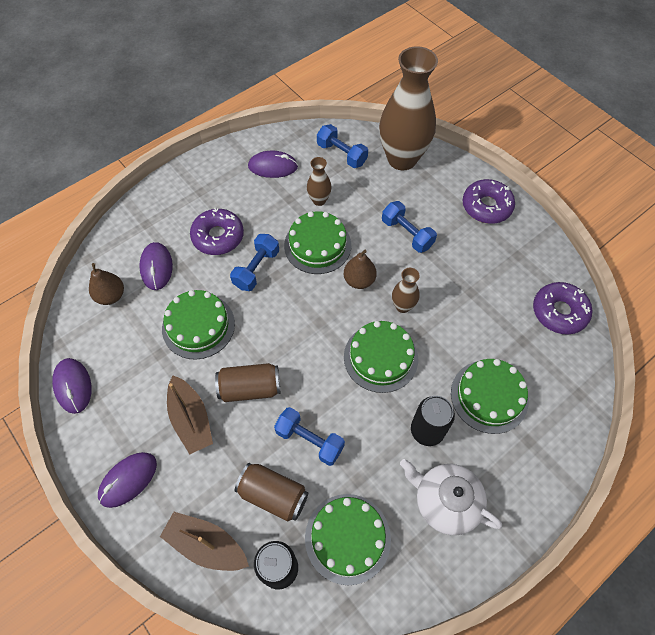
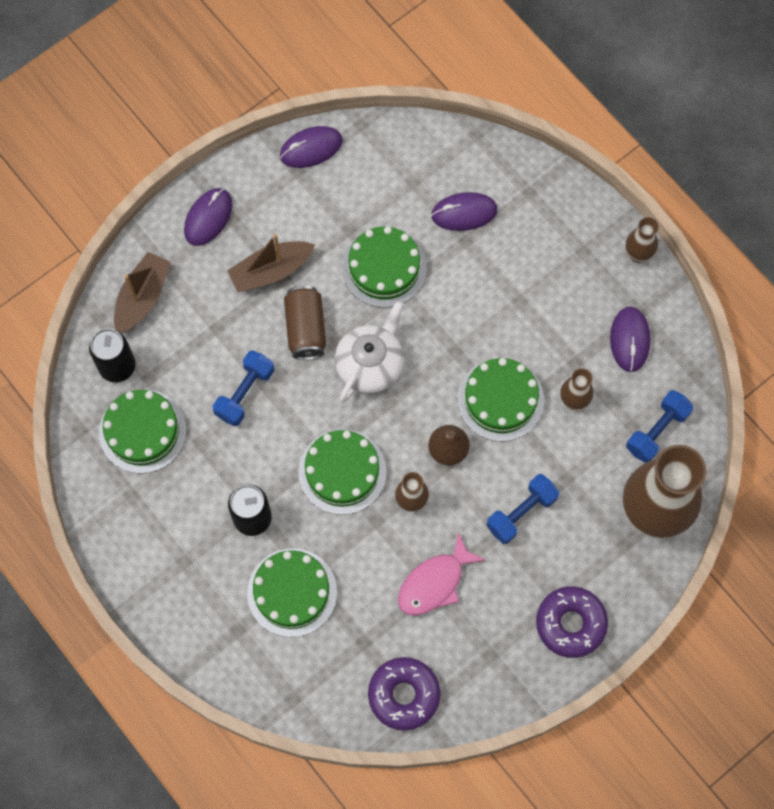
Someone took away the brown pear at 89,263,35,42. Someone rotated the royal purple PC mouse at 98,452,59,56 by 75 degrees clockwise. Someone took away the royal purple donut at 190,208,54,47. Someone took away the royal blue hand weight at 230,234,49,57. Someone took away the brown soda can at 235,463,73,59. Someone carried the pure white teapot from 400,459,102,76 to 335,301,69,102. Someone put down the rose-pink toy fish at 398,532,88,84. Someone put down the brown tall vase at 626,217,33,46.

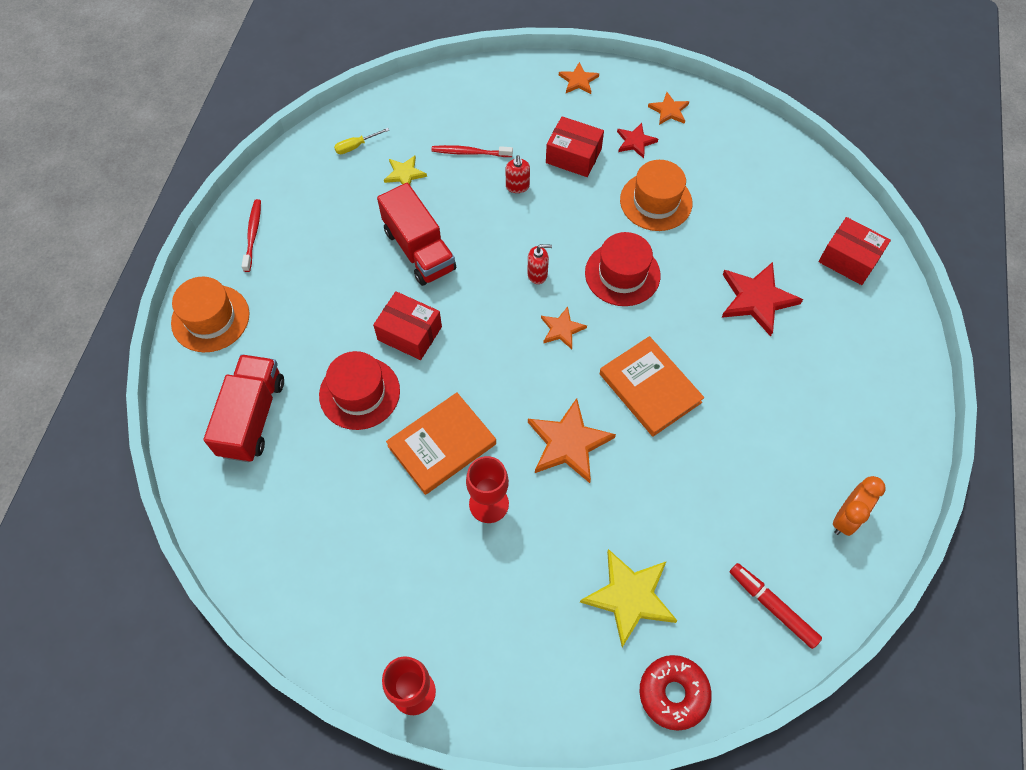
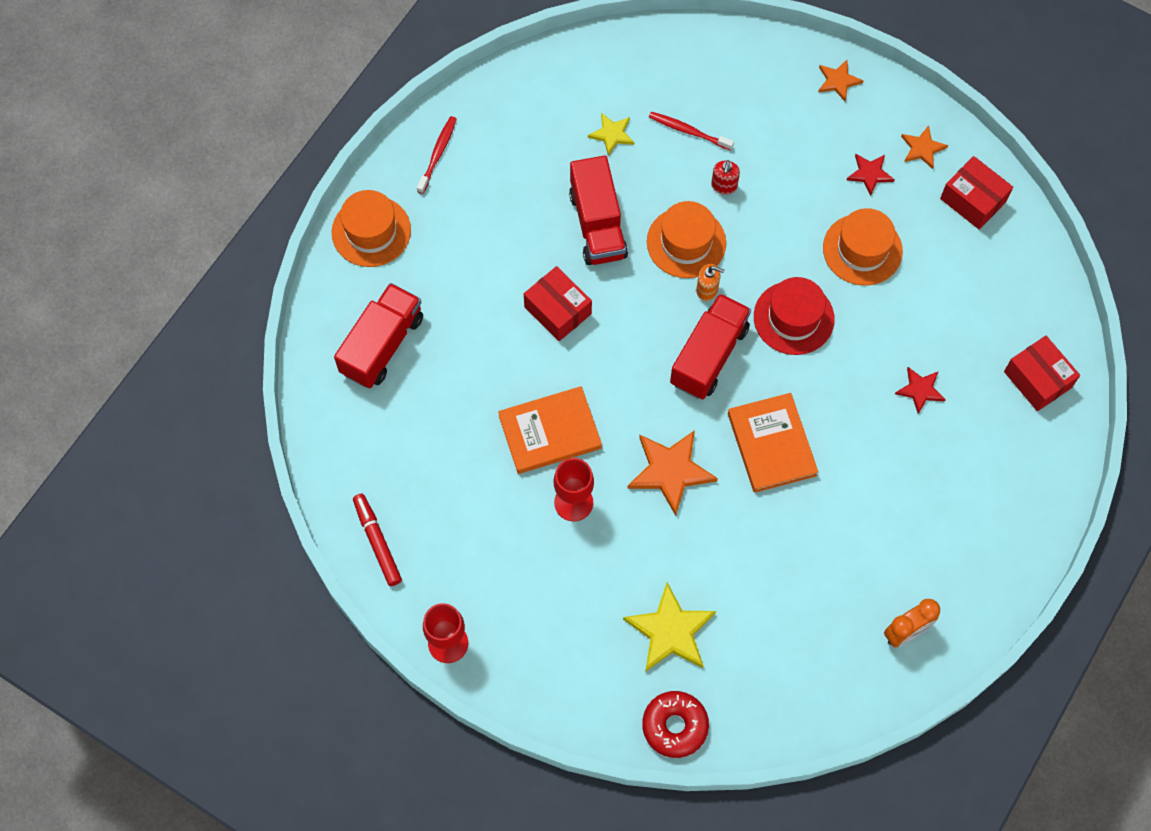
Someone took away the crimson tall hat at 319,351,81,79. Someone took away the golden screwdriver at 334,128,55,26. Someone repainted the crimson soap dispenser at 527,244,25,40, which became the orange-coloured soap dispenser at 696,264,28,37. Someone swapped the orange-coloured star at 541,307,46,42 for the crimson lorry at 670,293,81,106. Someone carried the crimson parcel from 546,116,58,61 to 940,156,73,73. Someone scaled the crimson star at 721,262,82,75 by 0.56. Someone carried the crimson marker from 730,563,92,86 to 353,494,49,92. Someone put down the orange-coloured tall hat at 647,201,79,77.

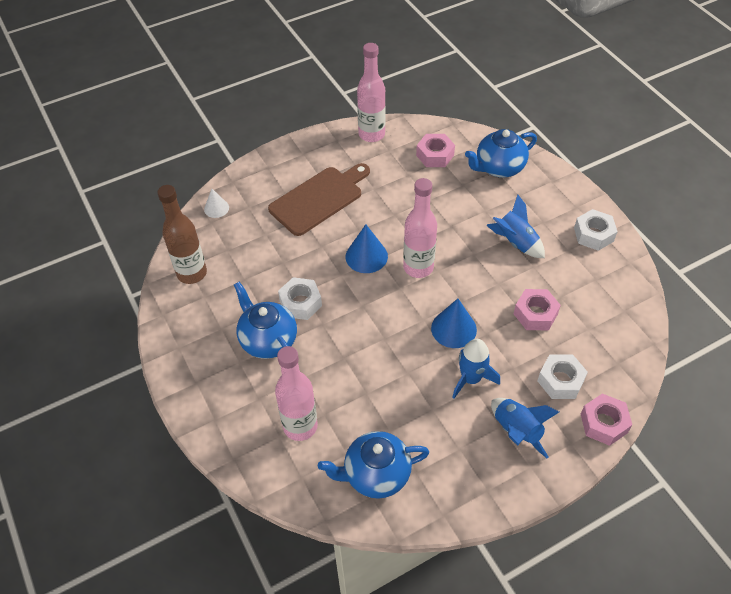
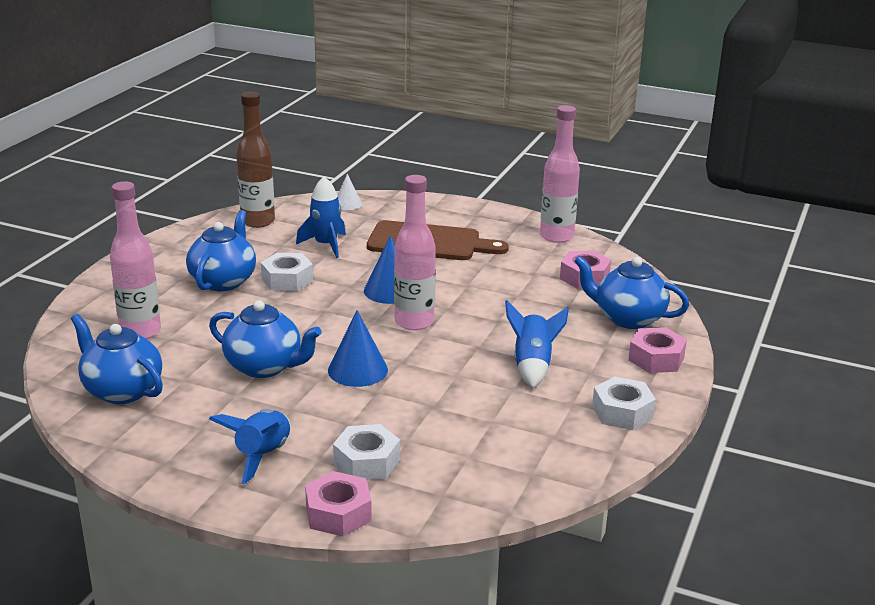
Someone carried the royal blue toy rocket from 452,339,48,59 to 296,177,50,81. Someone carried the rose-pink hexagon nut from 514,289,47,41 to 628,327,59,46. Someone put down the royal blue teapot at 209,300,113,78.

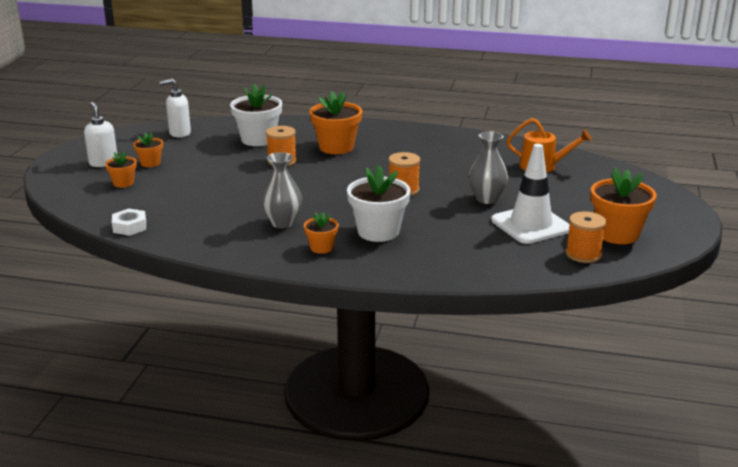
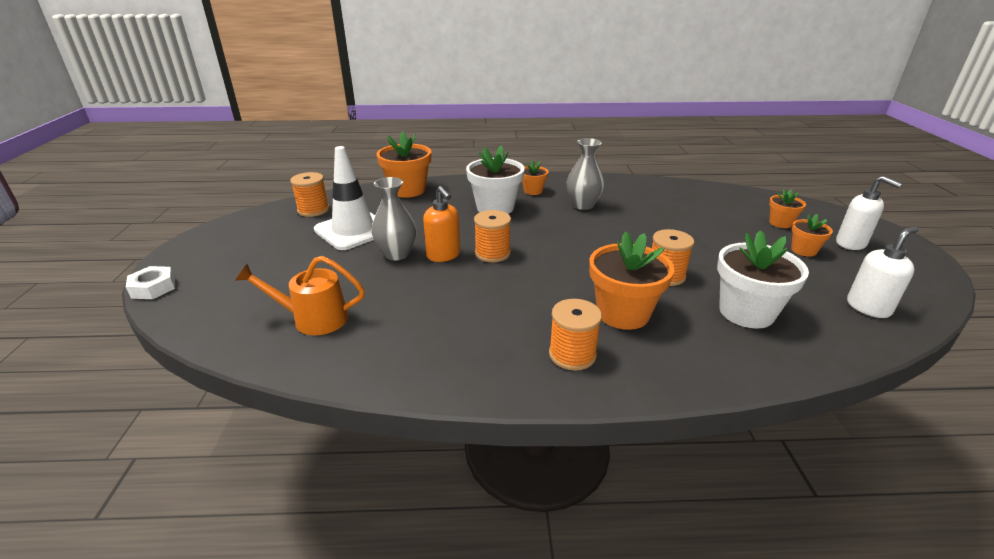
Someone carried the pure white hexagon nut from 112,209,34,27 to 126,266,49,33. Someone carried the orange-coloured plant pot from 591,168,66,76 to 376,131,55,67. Someone put down the orange-coloured soap dispenser at 423,186,37,76. Someone put down the orange-coloured bobbin at 549,299,53,72.

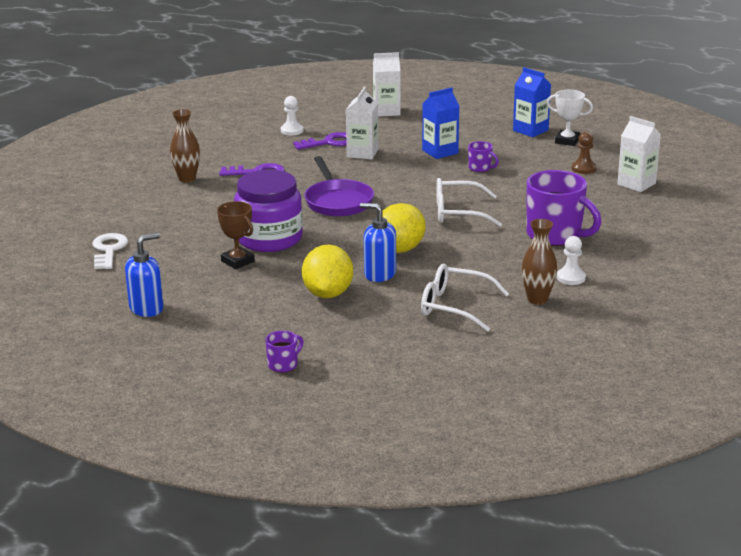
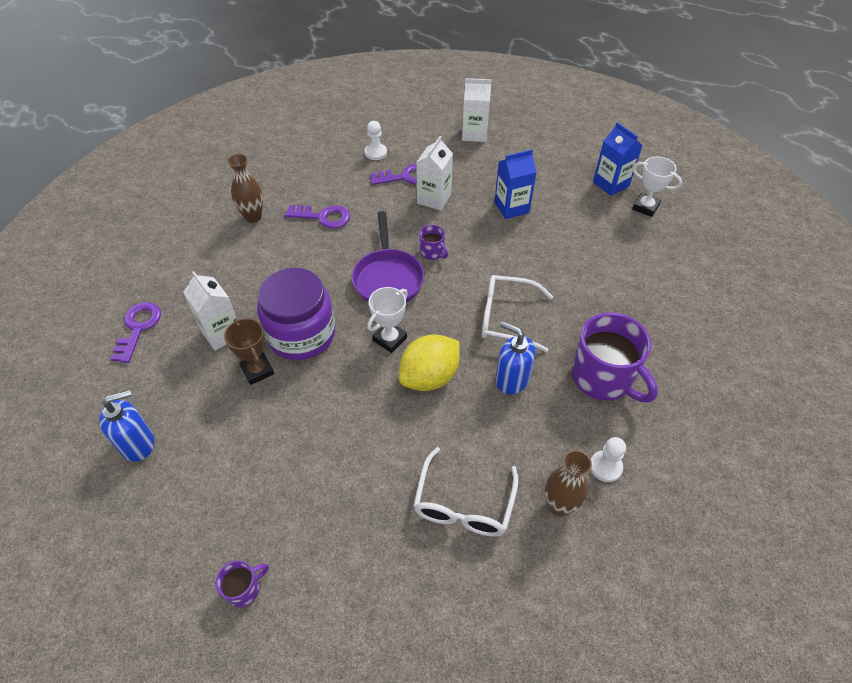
Someone repainted the pure white door key at 92,233,36,36, which became the royal purple door key at 111,302,50,61. Someone took away the golden citrus fruit at 302,245,51,53. Someone carried the royal blue soap dispenser from 360,203,36,79 to 495,321,41,73. Someone rotated the pure white glasses at 421,263,88,69 by 105 degrees counterclockwise. Someone carried the royal purple tea mug from 468,141,31,31 to 419,225,29,35. Someone took away the brown chess pawn at 572,132,24,42. Someone carried the pure white juice carton from 617,116,44,76 to 183,271,54,80. Someone put down the pure white trophy at 367,287,41,66.

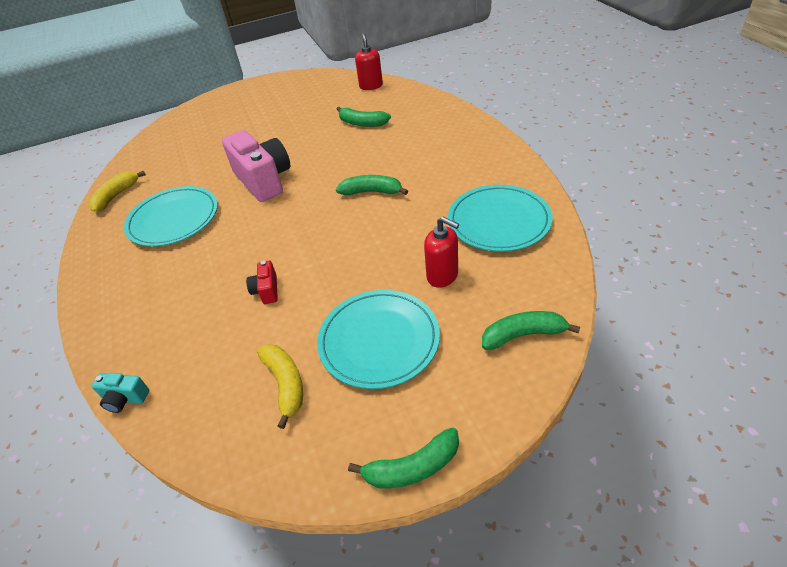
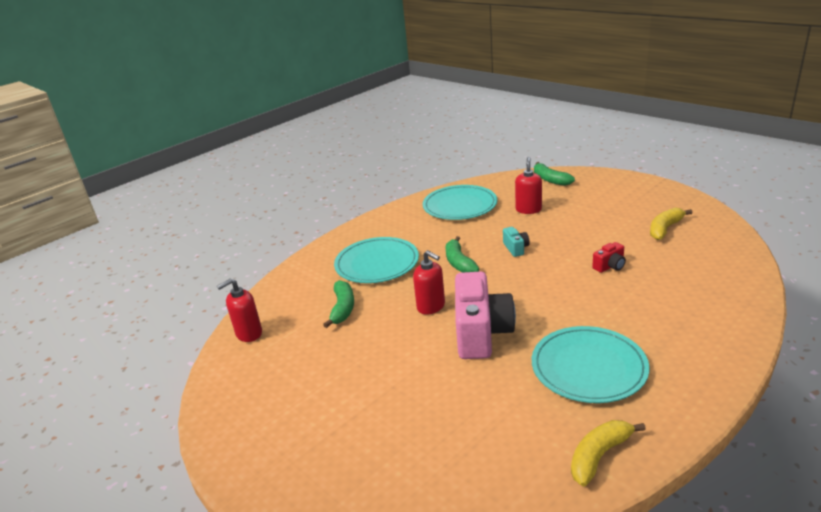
Someone rotated the golden banana fruit at 88,171,58,42 by 135 degrees clockwise. Someone carried the teal camera from 92,373,57,40 to 503,227,27,30. Someone rotated the rose-pink camera at 222,130,68,72 by 150 degrees clockwise. Someone carried the teal dinner plate from 317,290,123,99 to 334,237,85,46. Someone took away the emerald banana fruit at 348,427,111,61. Someone put down the crimson soap dispenser at 413,250,32,65.

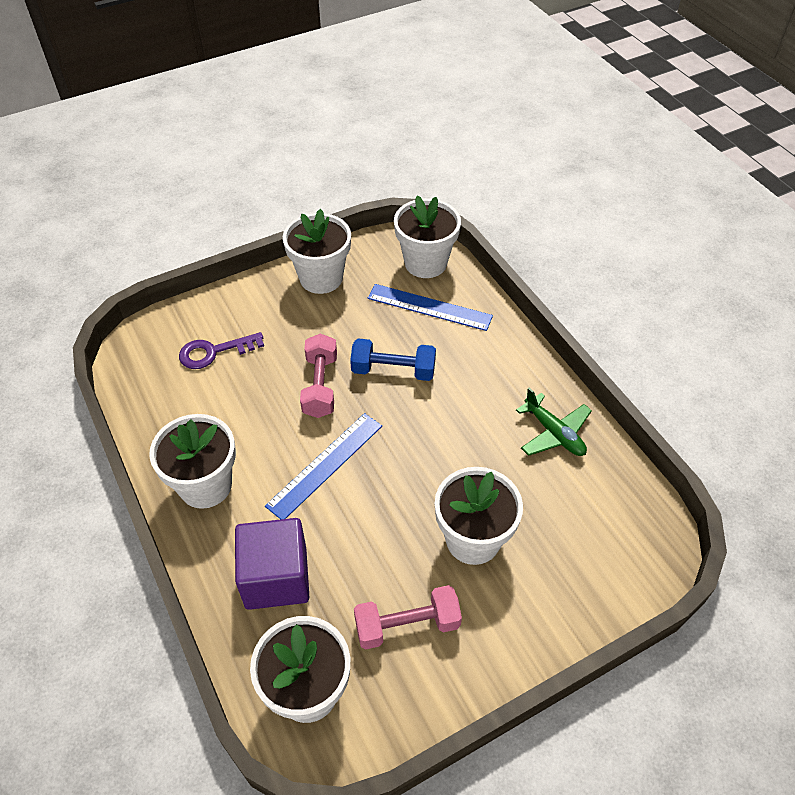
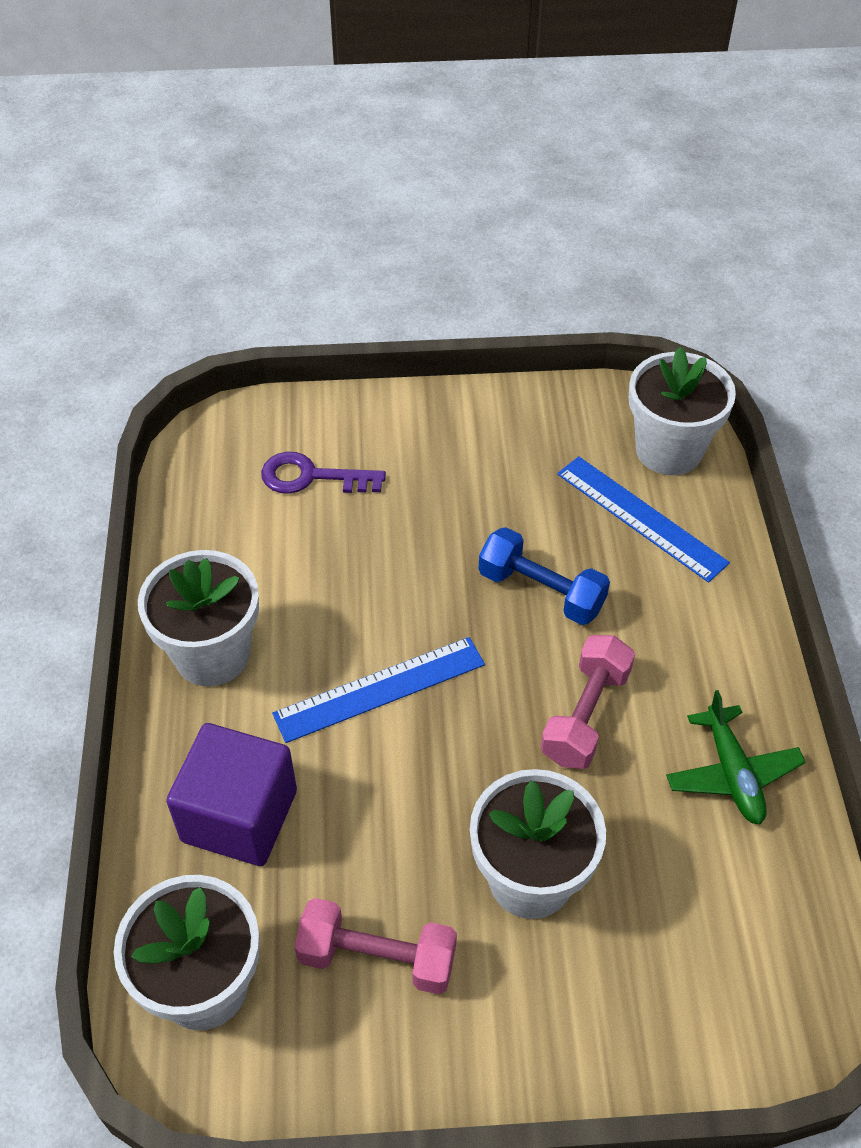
Someone took away the pure white plant pot at 283,209,68,85. Someone carried the rose-pink hand weight from 300,334,37,84 to 541,635,94,134.

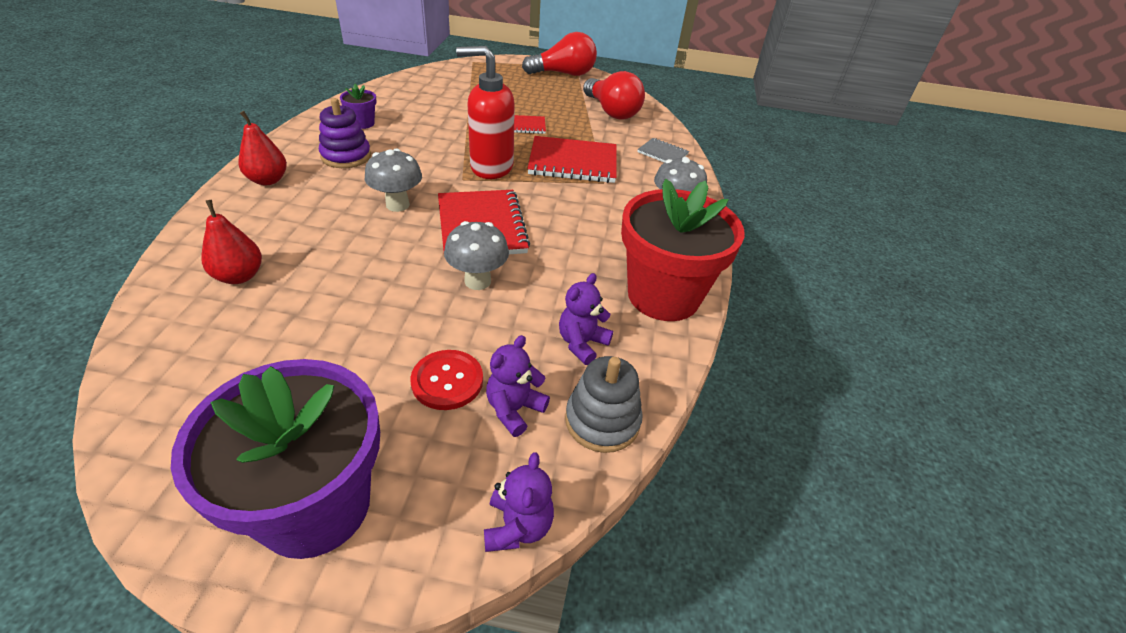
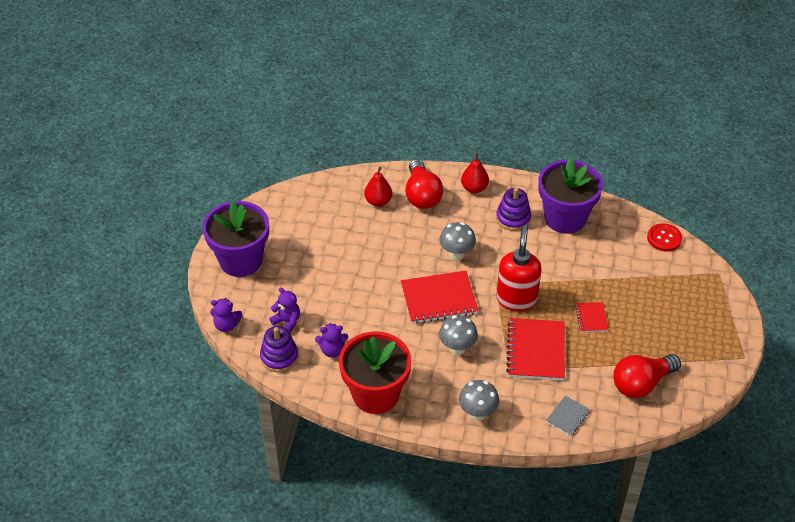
Someone scaled the royal purple plant pot at 340,84,37,45 by 2.37. Someone carried the crimson shirt button from 410,350,73,60 to 647,223,35,28. Someone carried the ash-grey mushroom from 444,221,65,69 to 439,315,39,40. Someone carried the crimson lightbulb from 522,32,75,44 to 405,159,38,50. Someone rotated the royal purple teddy at 559,273,54,92 by 135 degrees clockwise. Someone repainted the ash-grey ring stacker at 565,356,78,97, which became the royal purple ring stacker at 260,326,38,46.

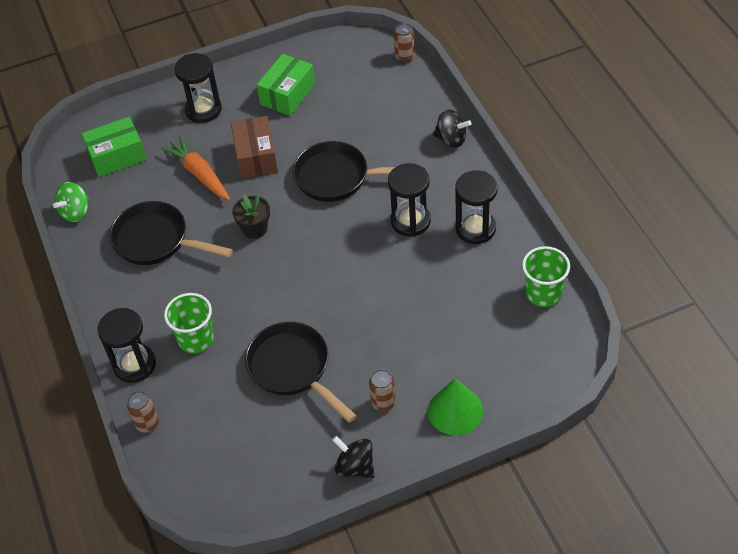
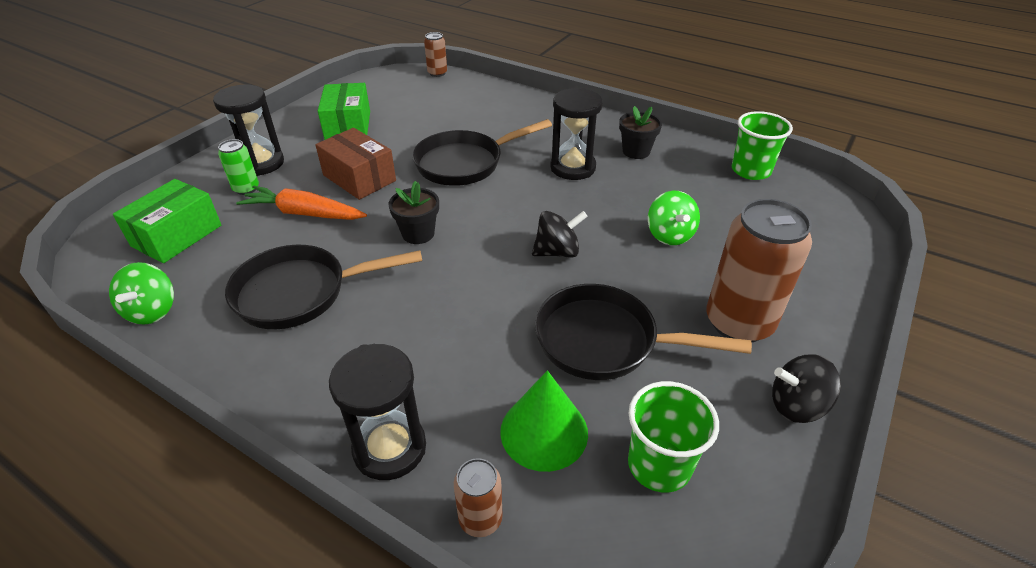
Someone carried the emerald beaker from 164,293,50,60 to 628,381,91,112. Someone scaled the brown soda can at 369,369,27,42 by 2.06. Someone carried the emerald cone shape from 428,378,55,57 to 500,370,88,102. Someone carried the jet-black whirligig from 433,109,39,39 to 532,211,56,47. Someone swapped the jet-black sand timer at 455,170,43,74 for the jet-black plant pot at 619,106,43,53. Someone put down the emerald soda can at 218,139,41,56. Someone put down the emerald whirligig at 648,191,52,54.

